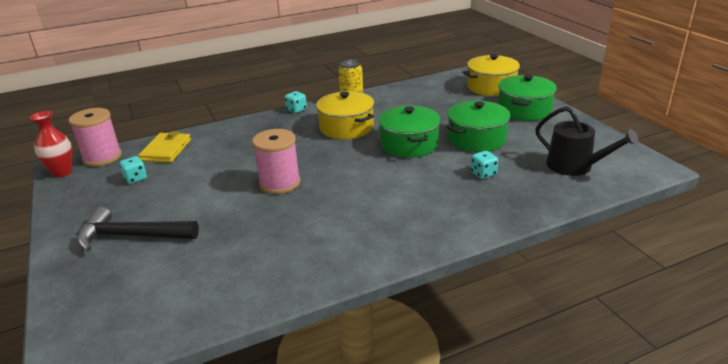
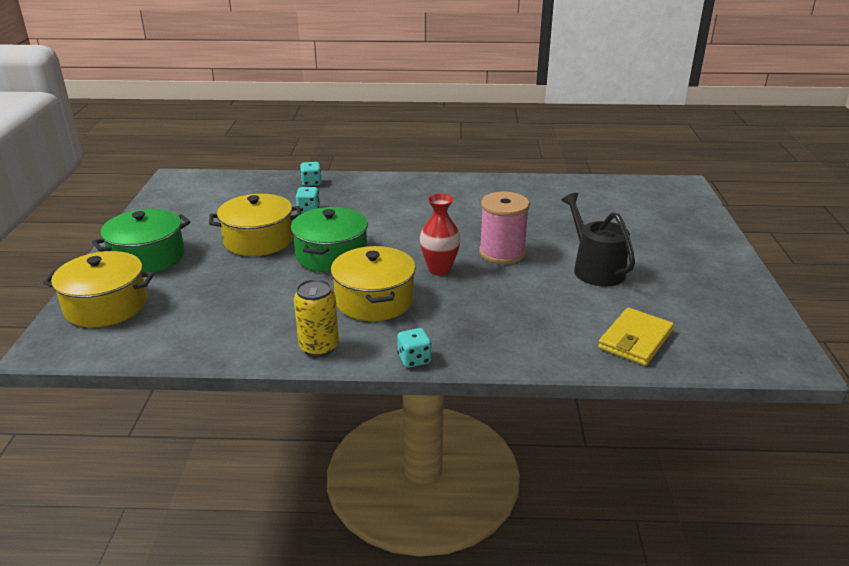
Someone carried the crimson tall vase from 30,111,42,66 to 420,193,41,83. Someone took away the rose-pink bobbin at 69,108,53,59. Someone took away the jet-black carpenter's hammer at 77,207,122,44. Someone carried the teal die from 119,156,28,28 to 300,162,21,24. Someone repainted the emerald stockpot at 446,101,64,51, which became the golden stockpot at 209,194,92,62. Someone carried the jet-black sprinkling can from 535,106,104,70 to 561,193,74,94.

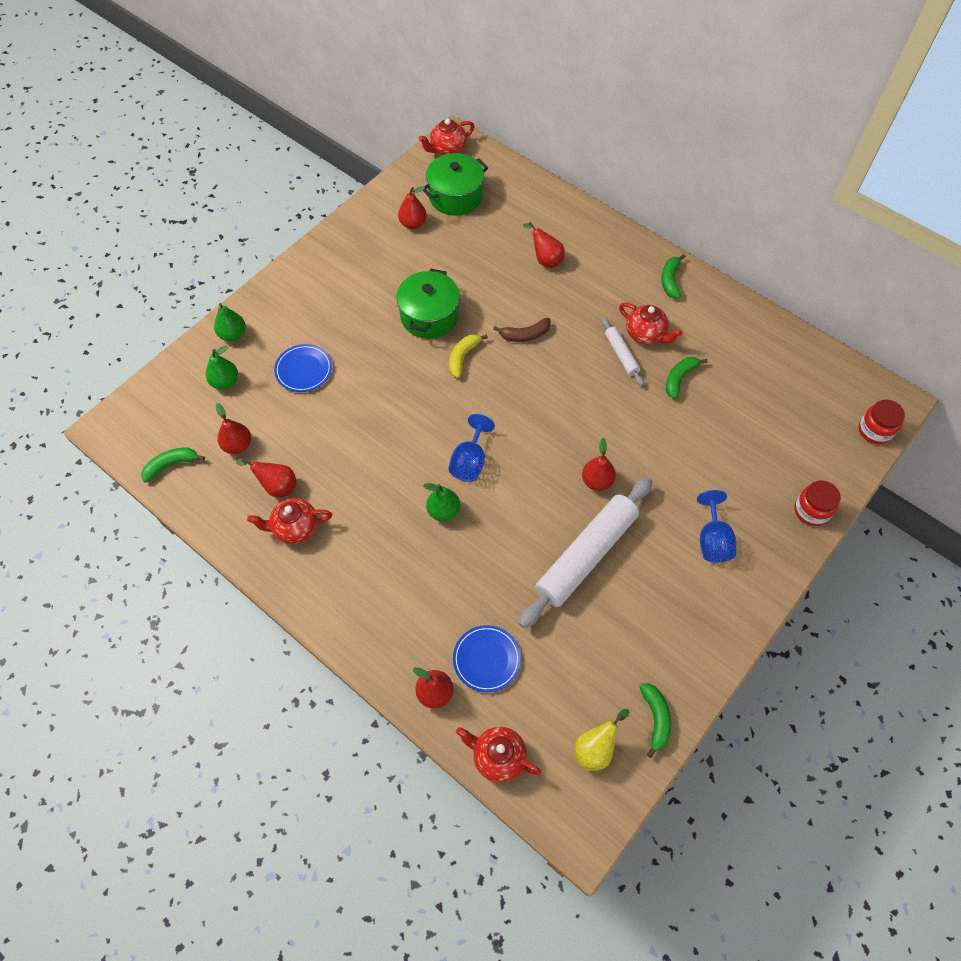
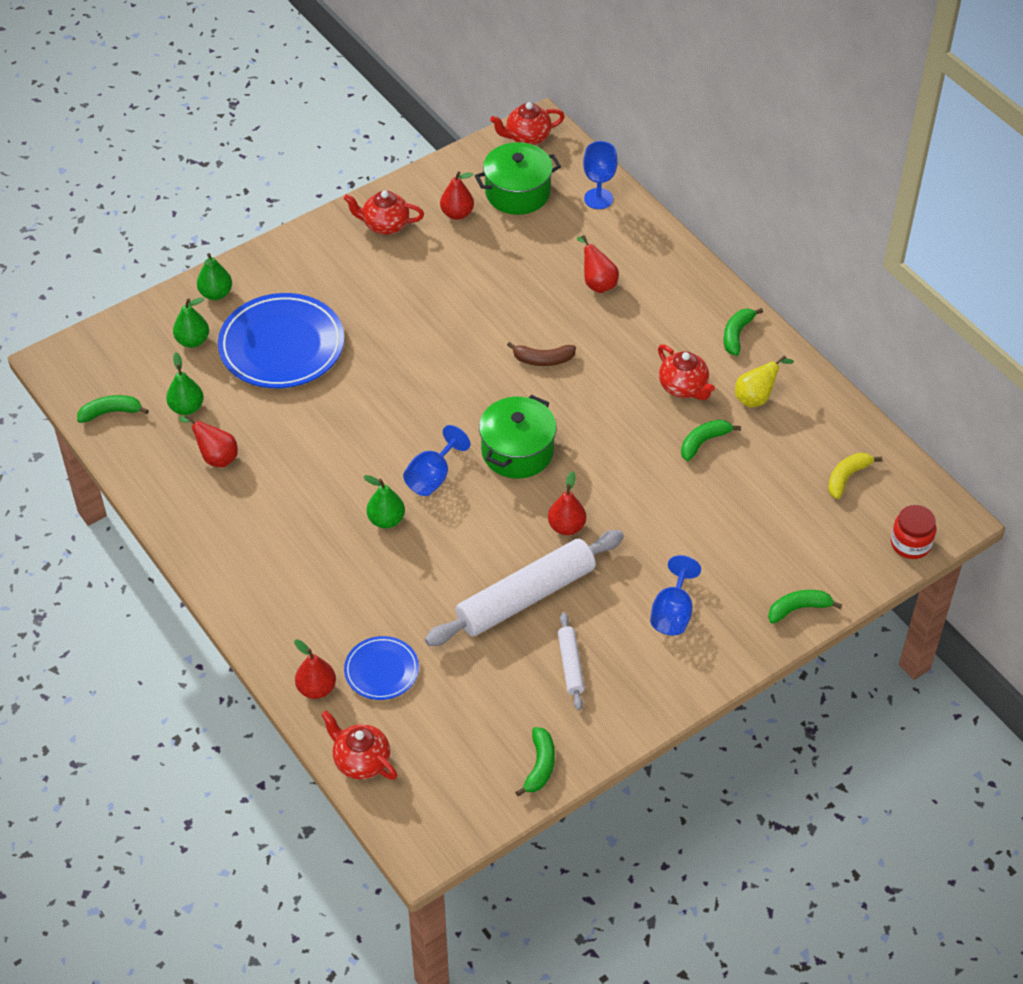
Someone repainted the crimson pear at 216,403,35,51, which became the emerald pear at 166,353,38,62. Someone carried the crimson teapot from 247,498,85,46 to 344,191,80,44. Someone scaled the royal blue dinner plate at 274,344,58,48 by 1.90. Someone carried the emerald stockpot from 396,268,64,71 to 479,395,77,84. Someone carried the golden banana fruit from 449,334,39,44 to 828,453,54,46. Someone carried the golden pear from 575,709,55,62 to 735,355,59,52. Someone carried the pure white pastry roller from 602,318,42,68 to 558,612,27,98. Someone swapped the crimson jar at 794,481,47,45 for the emerald banana fruit at 768,590,74,34. Someone put down the royal blue goblet at 583,141,35,68.

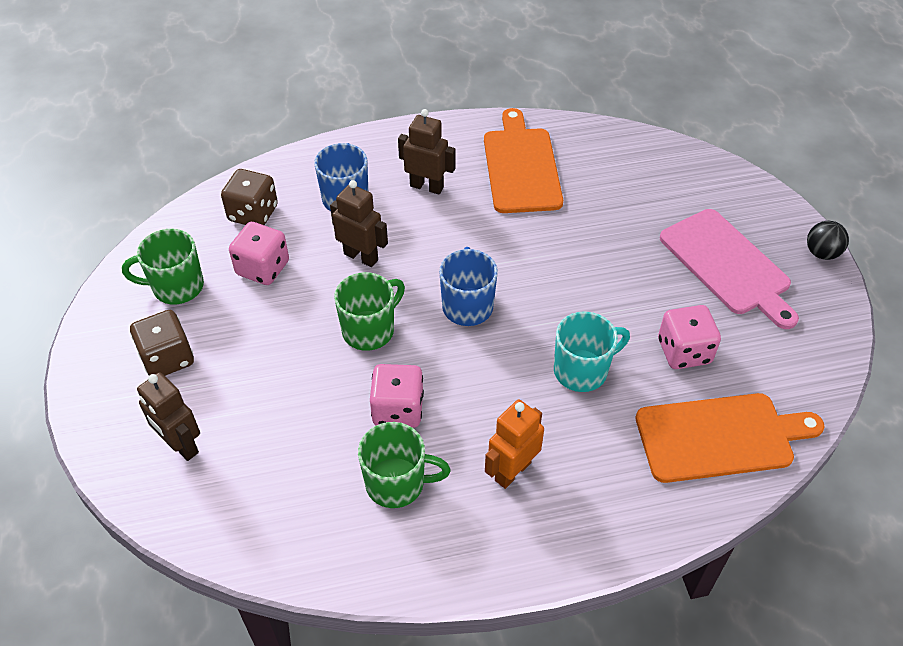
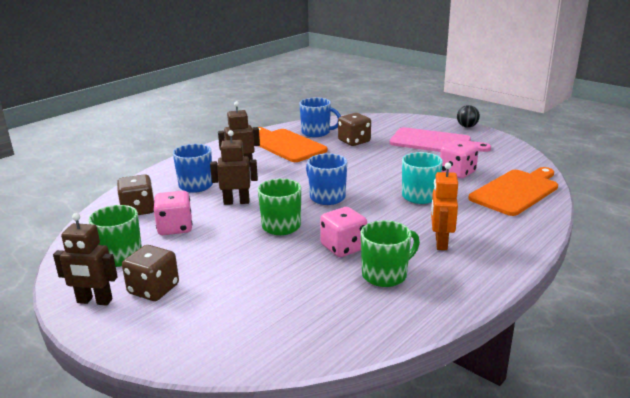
Someone carried the brown robot from 137,372,63,89 to 53,213,65,92. Someone put down the royal blue tea mug at 299,97,42,40. Someone put down the brown die at 338,113,33,33.

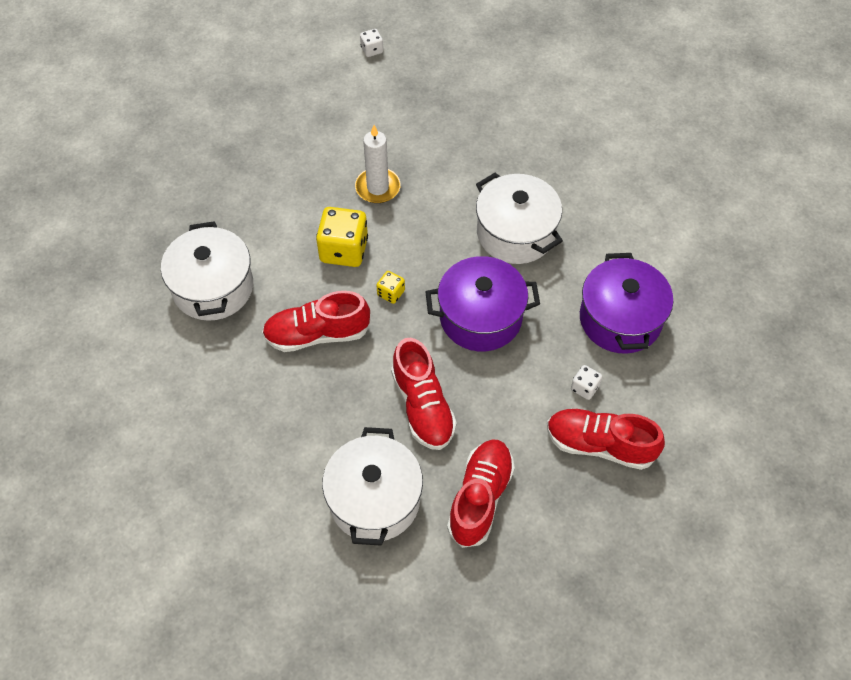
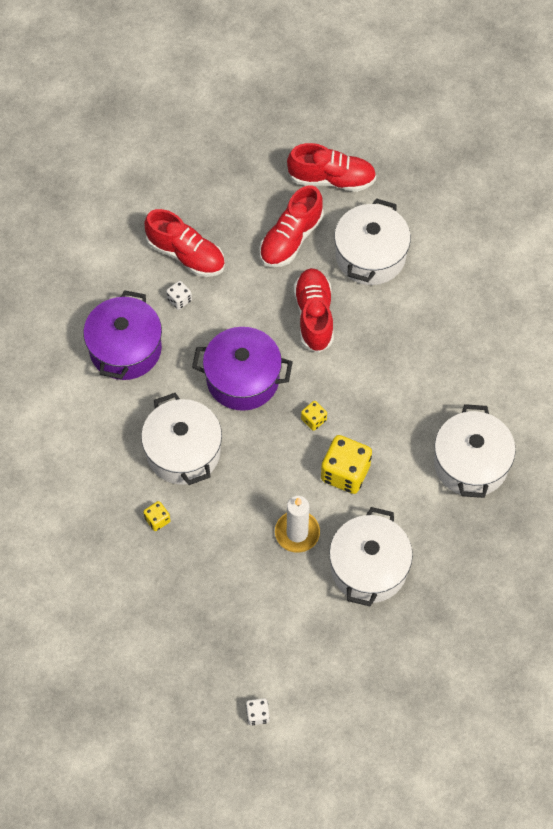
Someone carried the crimson lace-up shoe from 262,291,108,61 to 287,143,89,49. Someone put down the golden die at 143,501,27,30. Someone put down the pure white stockpot at 329,507,84,99.

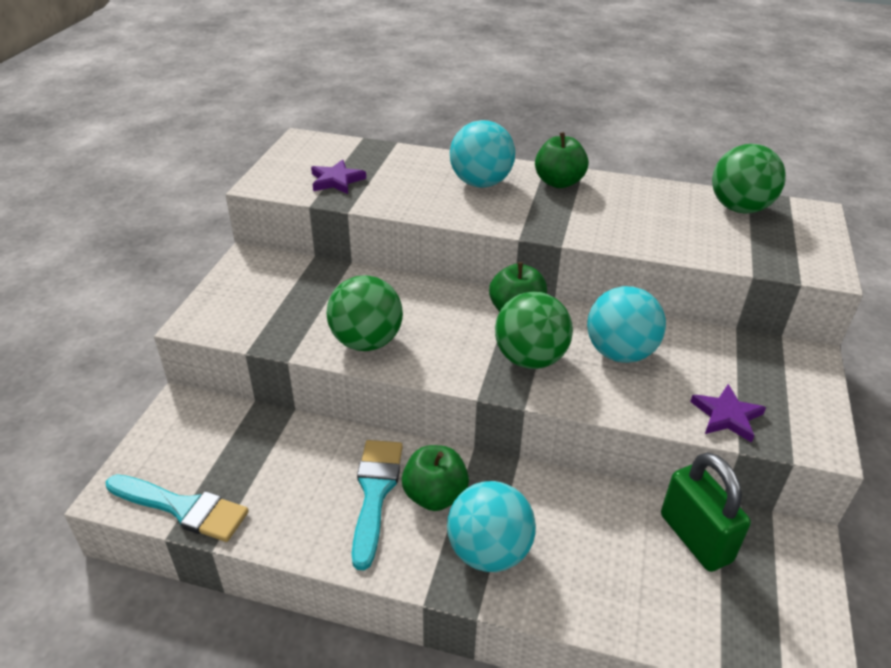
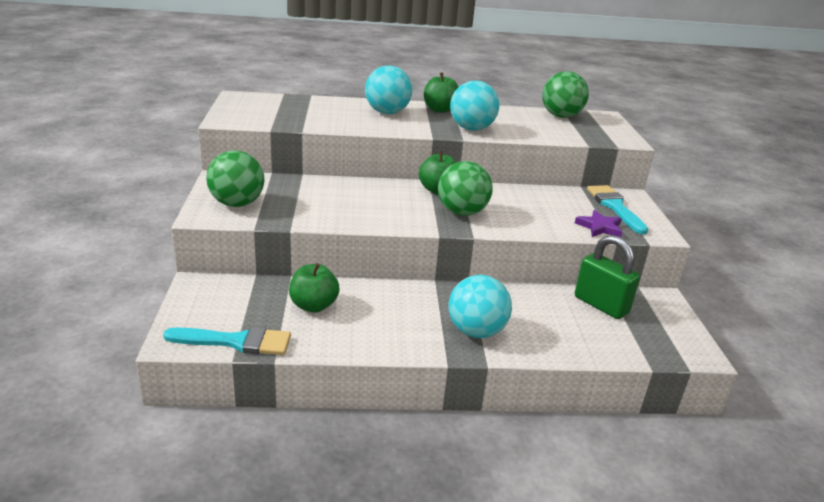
Someone took away the royal purple star at 311,159,55,35. Someone carried the emerald ball from 327,275,76,76 to 206,151,58,56. Someone carried the teal paint brush from 352,440,51,130 to 587,185,61,49. Someone carried the emerald apple fruit from 402,445,67,66 to 289,263,51,50. Someone carried the teal ball from 587,286,79,77 to 450,81,49,50.

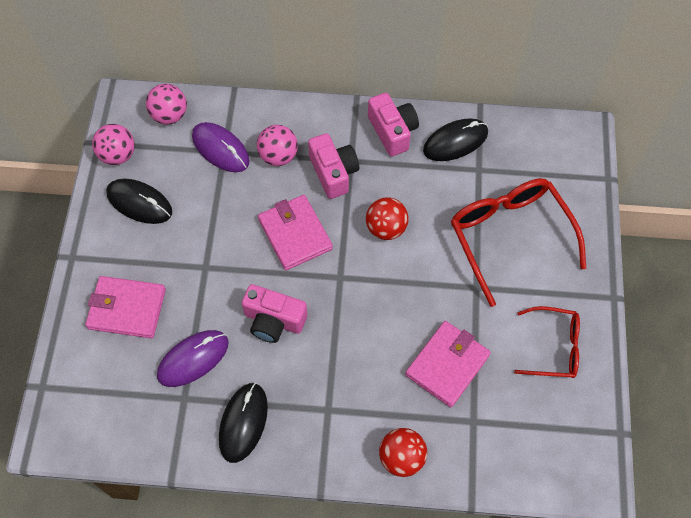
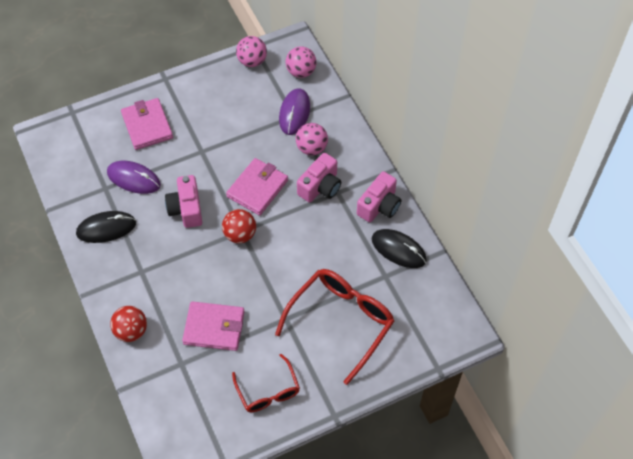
Someone took away the jet-black PC mouse at 106,179,66,45. Someone carried the crimson ball from 366,197,43,43 to 222,209,34,35.

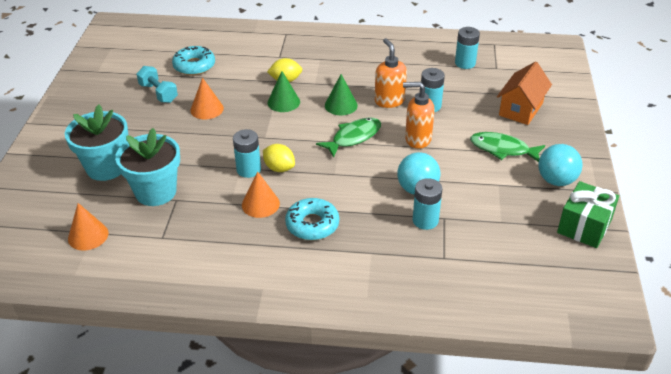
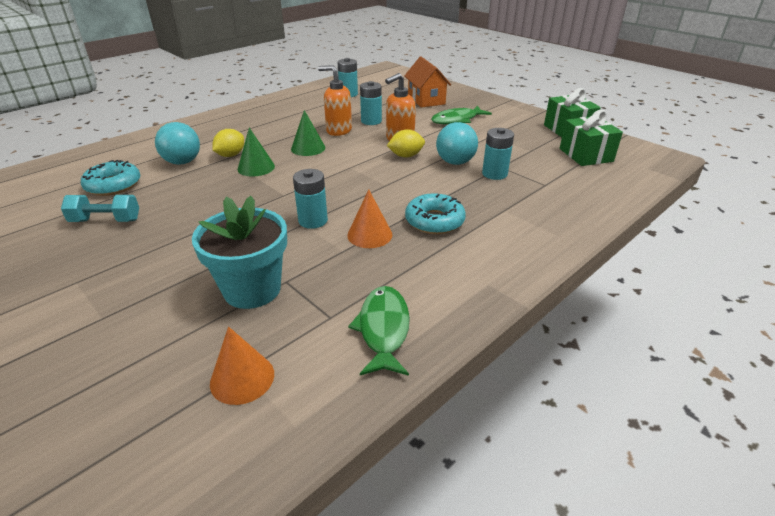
Someone took away the teal plant pot at 65,105,63,76. Someone took away the orange-coloured cone shape at 190,78,34,42. Someone carried the golden citrus fruit from 263,144,32,28 to 387,129,38,28. Someone carried the emerald toy fish from 316,118,65,40 to 348,286,62,90. Someone carried the teal ball from 539,144,44,42 to 155,122,45,43. Someone put down the emerald gift at 560,110,63,56.

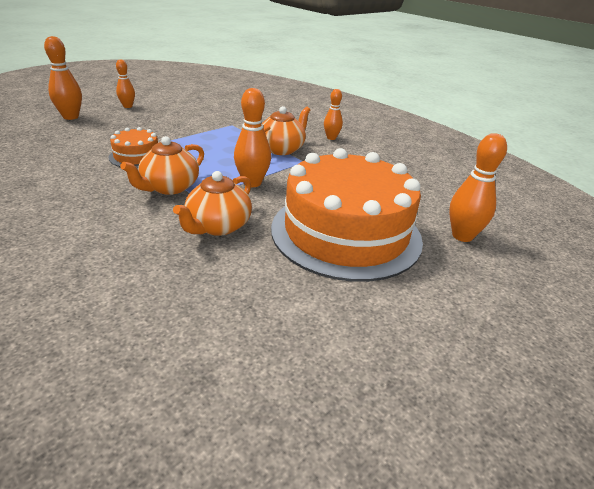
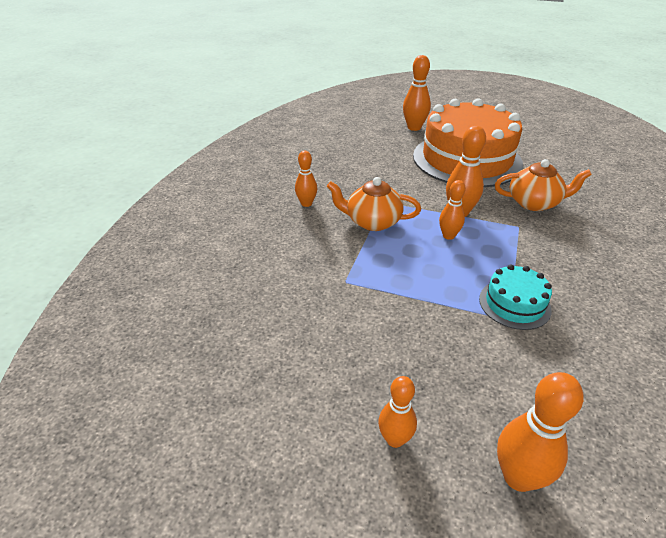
Someone repainted the orange-coloured layer cake at 109,127,49,41, which became the teal layer cake at 479,264,73,66. Someone took away the orange-coloured teapot at 120,136,84,59. Someone put down the orange-coloured skittle at 439,180,27,60.

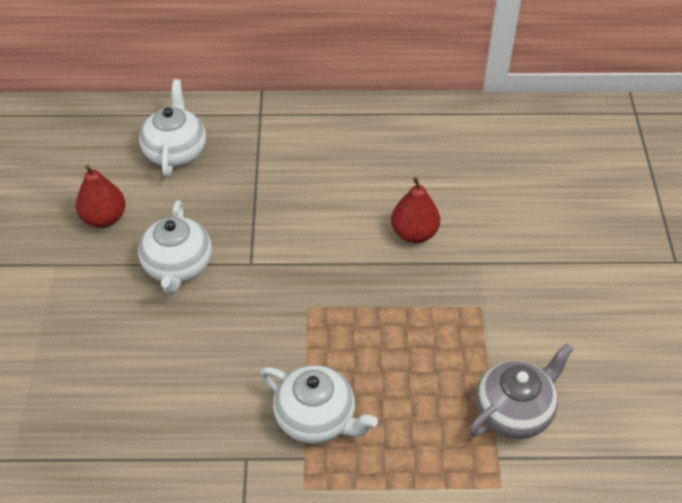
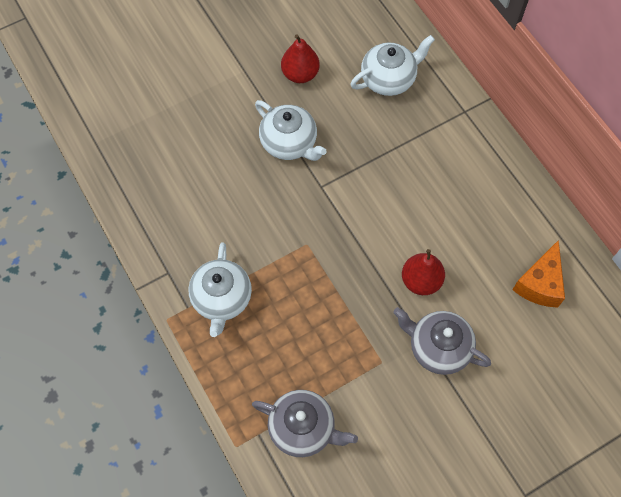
Someone rotated the pure white teapot at 138,200,74,94 by 105 degrees counterclockwise. Someone put down the ash-grey teapot at 393,307,98,68. Someone put down the orange-coloured cheese wedge at 512,240,53,68.

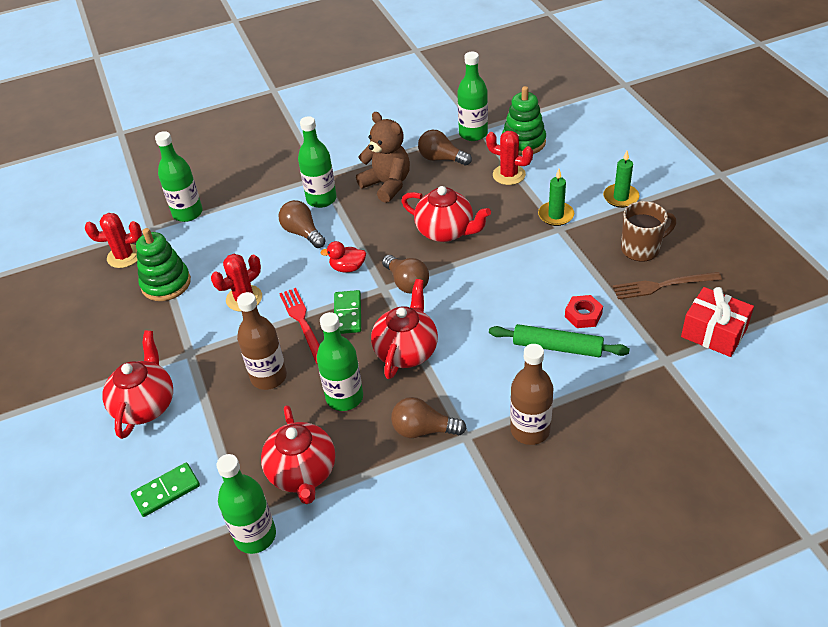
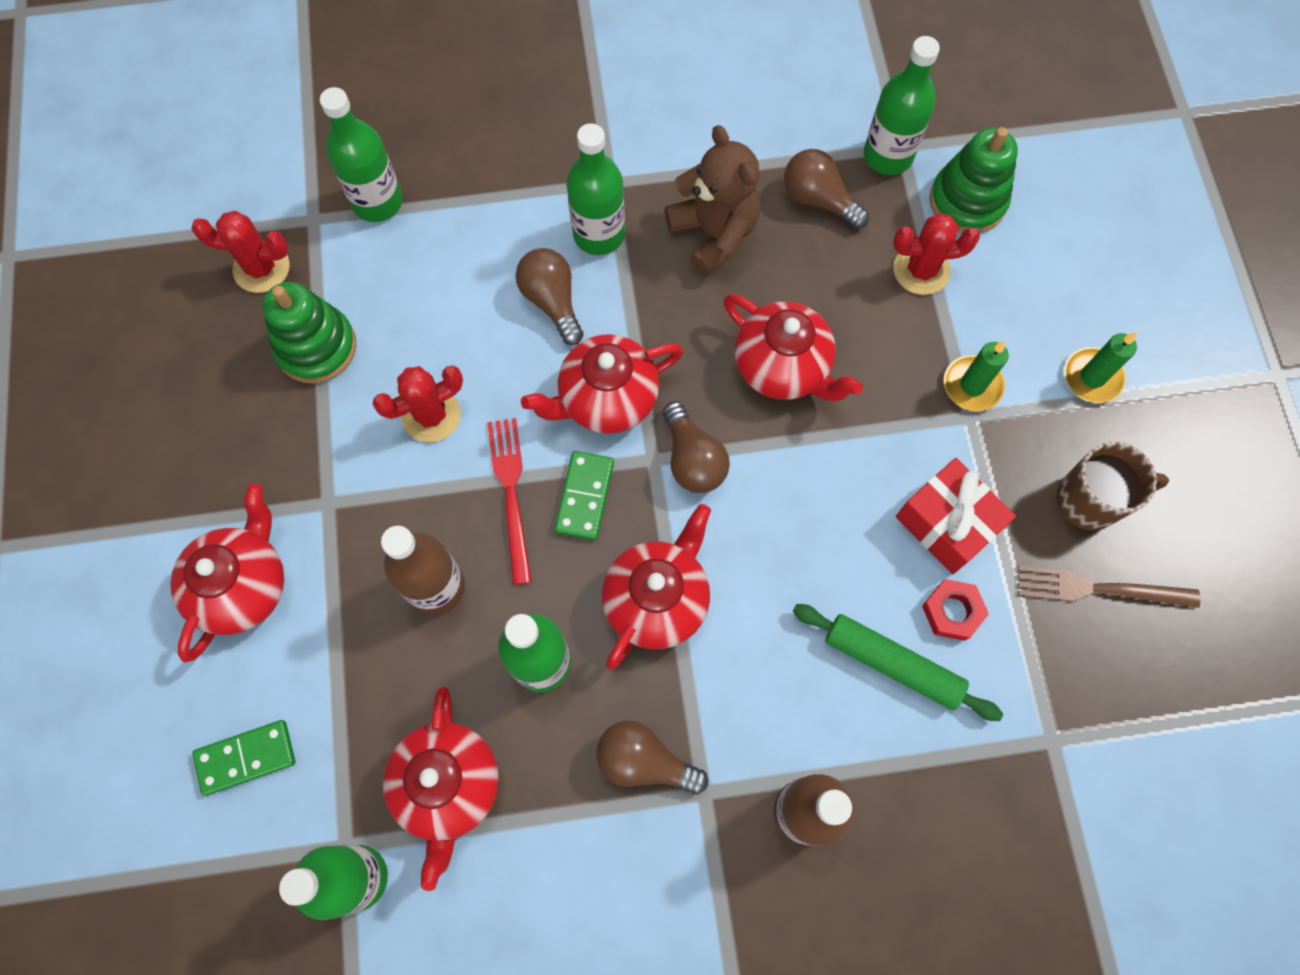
Someone swapped the crimson rubber duck at 320,241,46,31 for the crimson teapot at 521,334,162,100. Someone rotated the crimson cactus at 486,131,47,54 by 45 degrees counterclockwise. Someone carried the crimson gift from 681,287,73,70 to 896,458,120,116.

